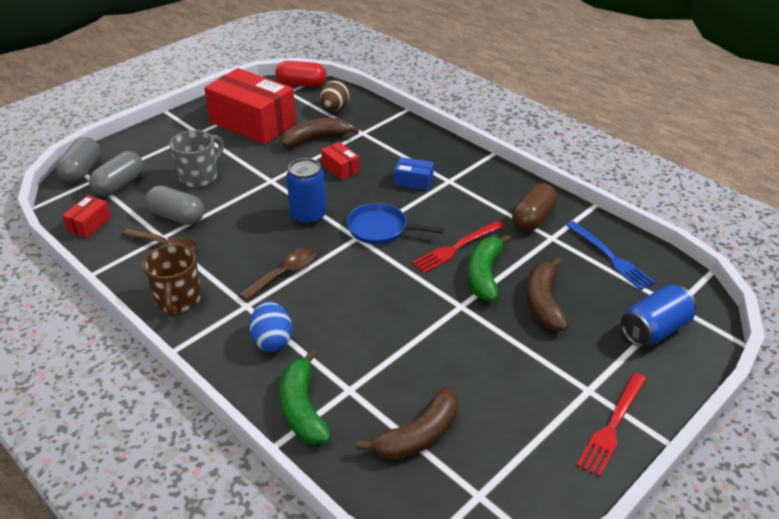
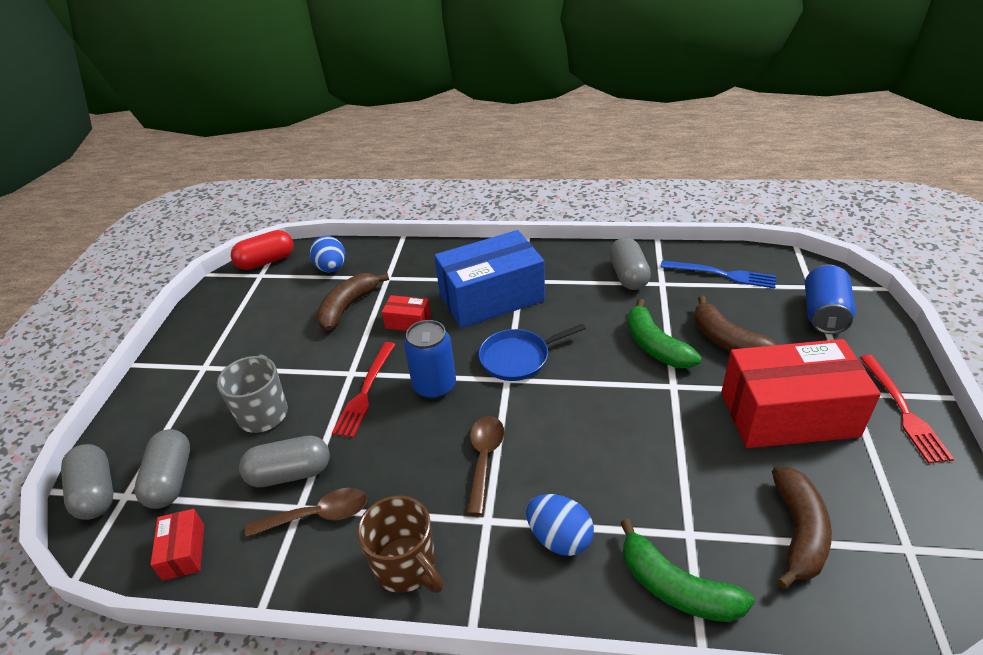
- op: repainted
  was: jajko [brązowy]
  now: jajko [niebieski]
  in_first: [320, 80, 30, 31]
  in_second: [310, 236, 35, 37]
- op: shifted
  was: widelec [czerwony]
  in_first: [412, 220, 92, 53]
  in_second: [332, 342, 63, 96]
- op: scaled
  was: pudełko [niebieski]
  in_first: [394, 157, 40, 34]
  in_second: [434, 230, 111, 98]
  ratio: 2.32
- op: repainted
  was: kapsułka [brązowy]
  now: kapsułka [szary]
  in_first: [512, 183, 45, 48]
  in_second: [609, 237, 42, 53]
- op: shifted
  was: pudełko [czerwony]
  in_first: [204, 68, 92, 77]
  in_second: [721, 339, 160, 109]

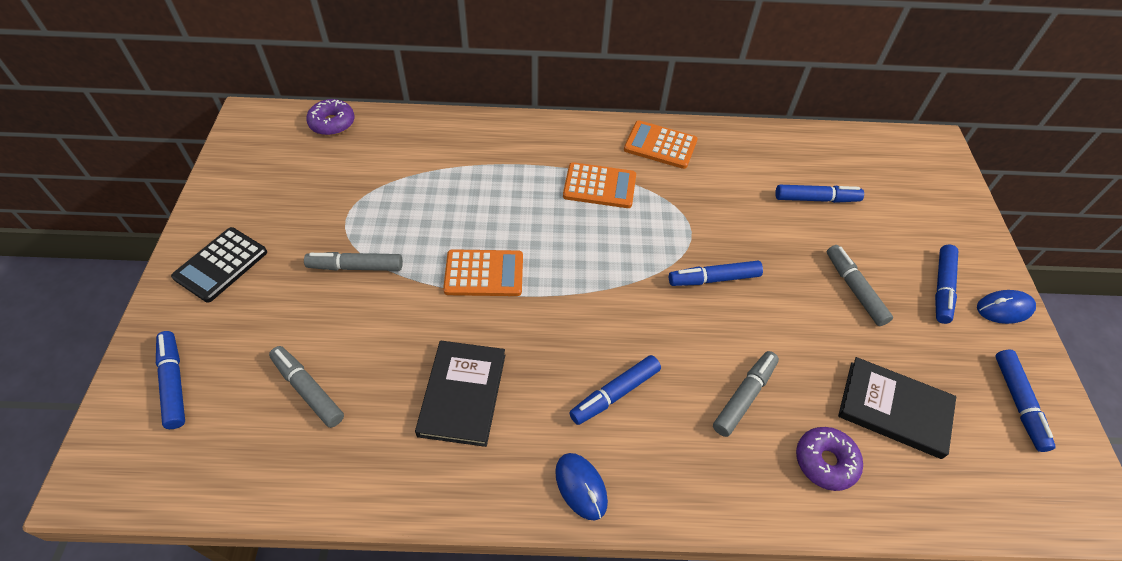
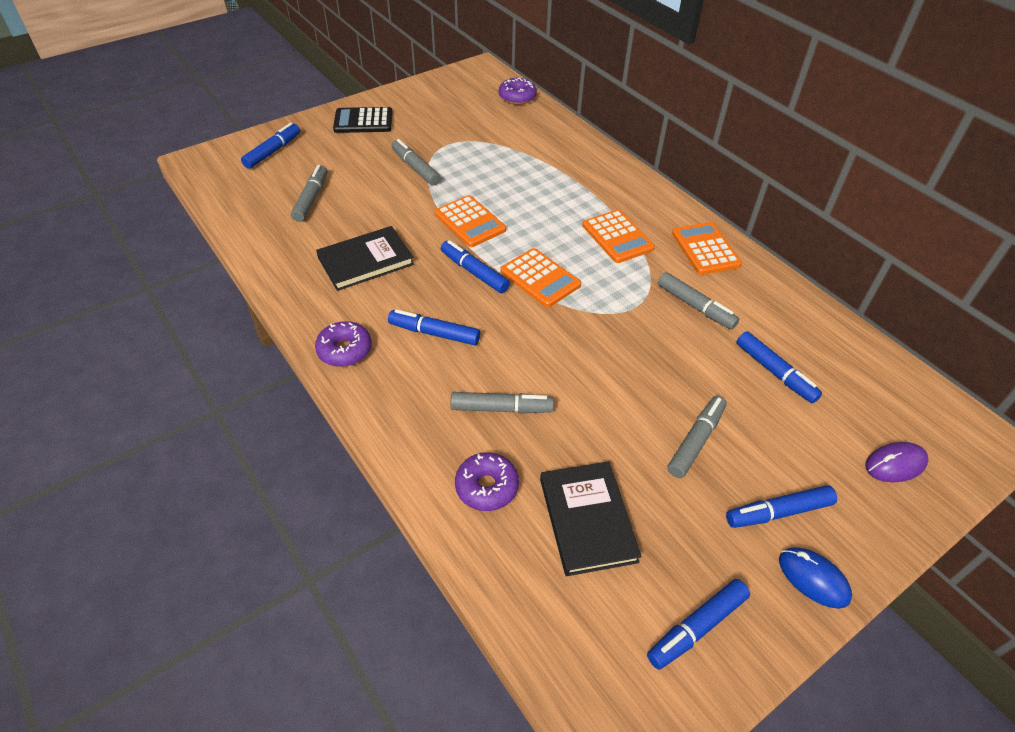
- op: swapped
  was: myszka [niebieski]
  now: donut [fioletowy]
  in_first: [555, 453, 53, 68]
  in_second: [315, 321, 56, 46]
- op: shifted
  was: flamaster [niebieski]
  in_first: [669, 261, 94, 25]
  in_second: [441, 240, 69, 53]
- op: new
  now: kalkulator [pomarańczowy]
  in_second: [500, 248, 81, 60]
- op: new
  now: flamaster [szary]
  in_second: [658, 272, 81, 57]
- op: new
  now: myszka [fioletowy]
  in_second: [865, 442, 64, 40]

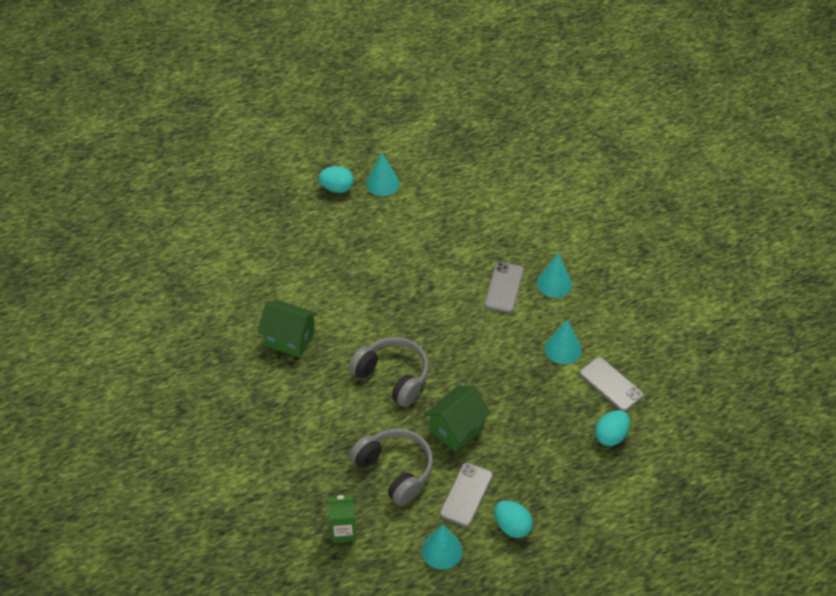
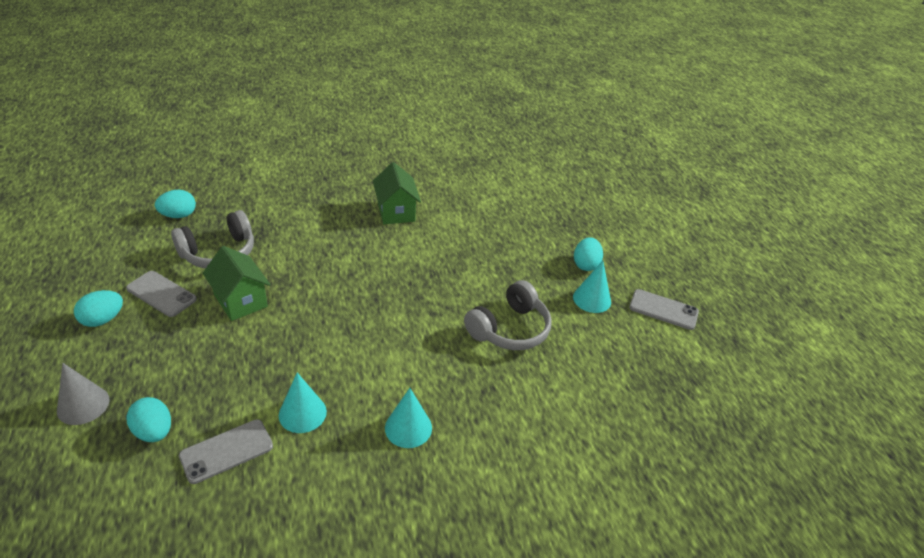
- op: new
  now: stożek [szary]
  in_second: [57, 363, 52, 62]
- op: swapped
  was: karton mleka [zielony]
  now: jajko [turkusowy]
  in_first: [328, 495, 28, 48]
  in_second: [155, 190, 41, 28]
- op: rotated
  was: domek [zielony]
  in_first: [258, 300, 60, 58]
  in_second: [373, 162, 48, 62]
  clockwise: -45
- op: shifted
  was: słuchawki [szary]
  in_first: [349, 337, 80, 70]
  in_second: [464, 280, 88, 70]
- op: shifted
  was: telefon [szary]
  in_first: [484, 262, 40, 51]
  in_second: [629, 289, 70, 41]
- op: gone
  was: stożek [turkusowy]
  in_first: [422, 524, 41, 46]

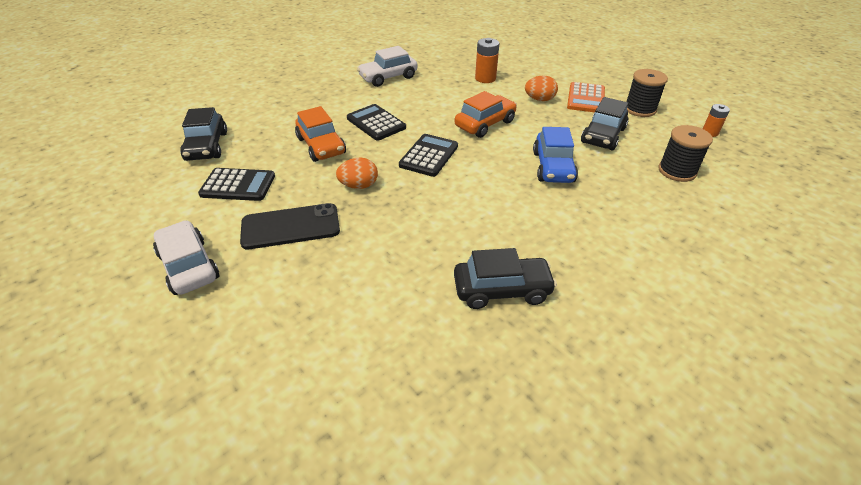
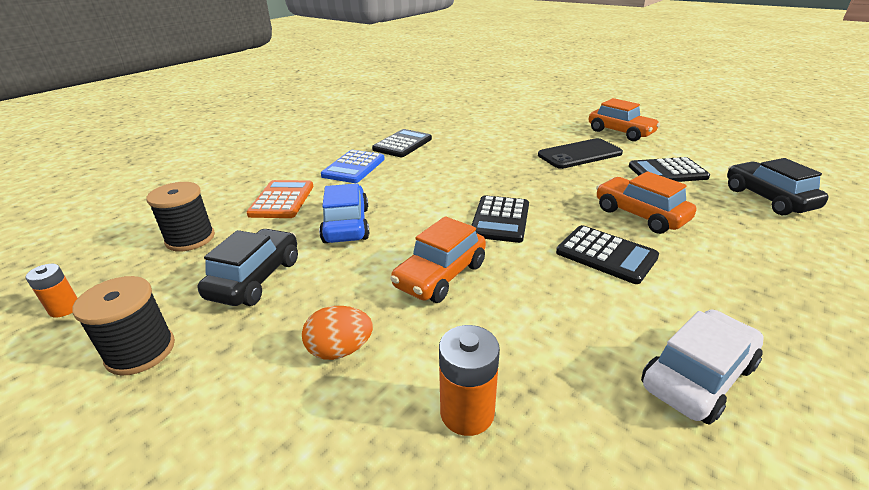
- op: shifted
  was: kalkulator [pomarańczowy]
  in_first: [567, 82, 38, 30]
  in_second: [246, 180, 68, 38]
- op: new
  now: kalkulator [niebieski]
  in_second: [321, 150, 64, 33]
- op: swapped
  was: samochód [czarny]
  now: kalkulator [czarny]
  in_first: [454, 248, 103, 61]
  in_second: [372, 129, 60, 28]
- op: repainted
  was: samochód [biały]
  now: samochód [pomarańczowy]
  in_first: [153, 220, 66, 75]
  in_second: [589, 98, 71, 43]
- op: gone
  was: jajko [pomarańczowy]
  in_first: [336, 158, 42, 31]

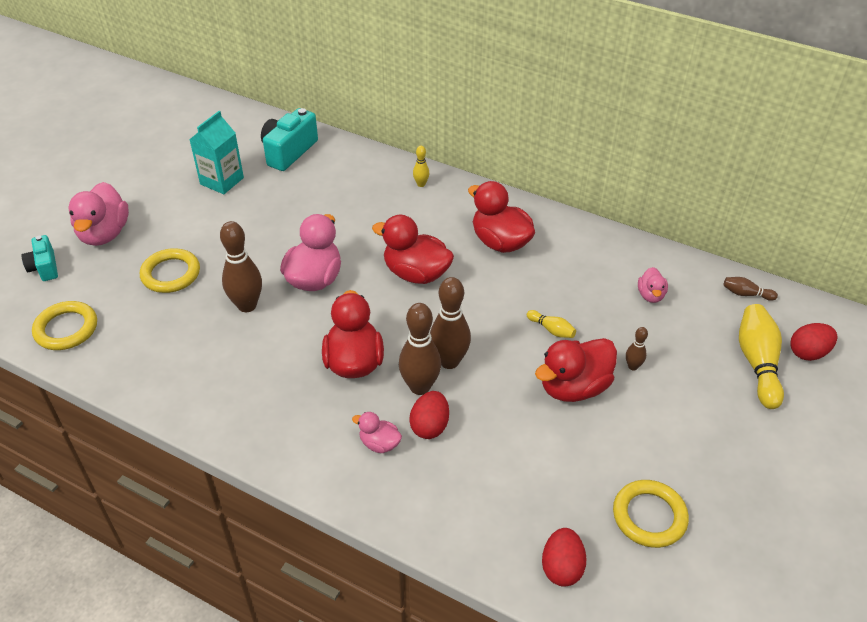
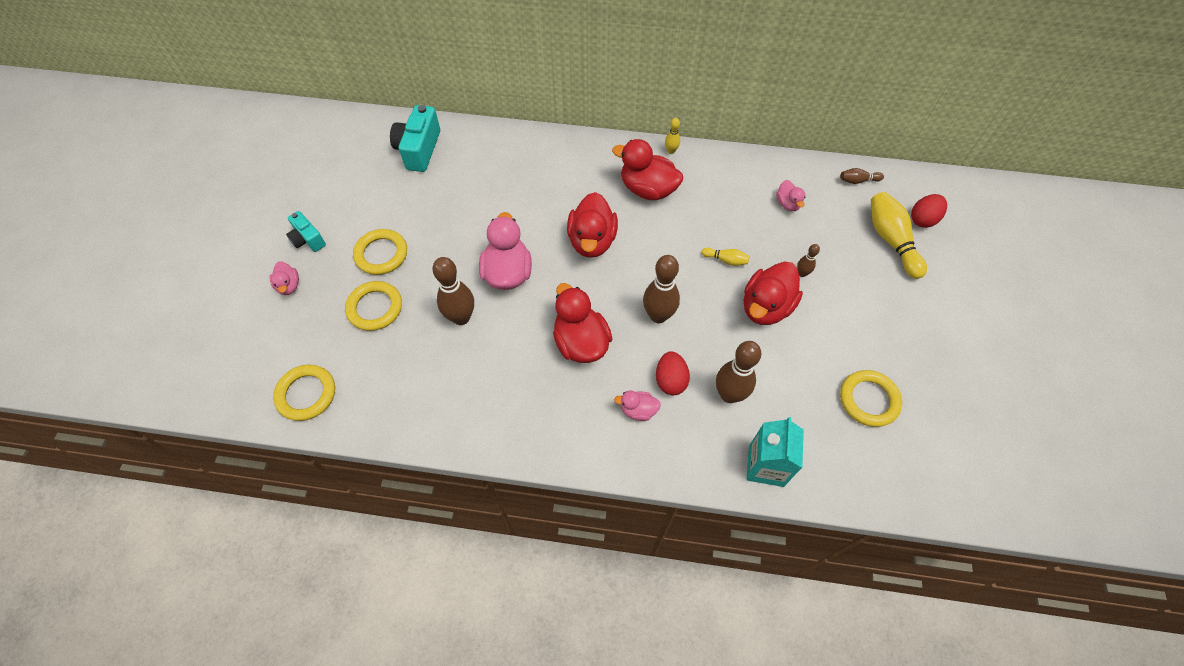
- op: scaled
  was: kaczka [różowy]
  in_first: [68, 182, 61, 64]
  in_second: [270, 261, 29, 34]
  ratio: 0.52
- op: shifted
  was: aparat fotograficzny [turkusowy]
  in_first: [22, 235, 36, 46]
  in_second: [286, 211, 40, 41]
- op: new
  now: pierścień [żółty]
  in_second: [353, 229, 54, 46]
- op: rotated
  was: kaczka [czerwony]
  in_first: [372, 215, 82, 69]
  in_second: [567, 192, 51, 66]
  clockwise: -90
- op: shifted
  was: kręgiel [żółty]
  in_first: [413, 146, 16, 41]
  in_second: [665, 118, 15, 36]
- op: shifted
  was: kręgiel [brązowy]
  in_first: [399, 303, 42, 92]
  in_second: [716, 341, 45, 62]
- op: shifted
  was: karton mleka [turkusowy]
  in_first: [189, 111, 55, 83]
  in_second: [747, 417, 57, 70]
- op: gone
  was: jajko [czerwony]
  in_first: [542, 528, 45, 59]

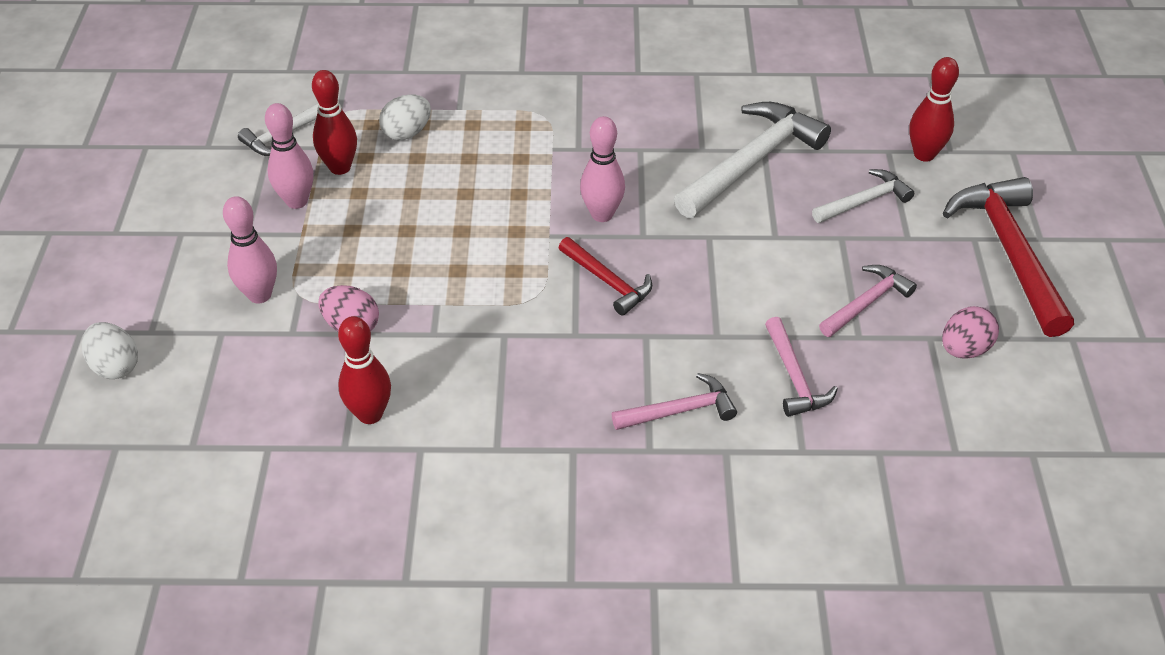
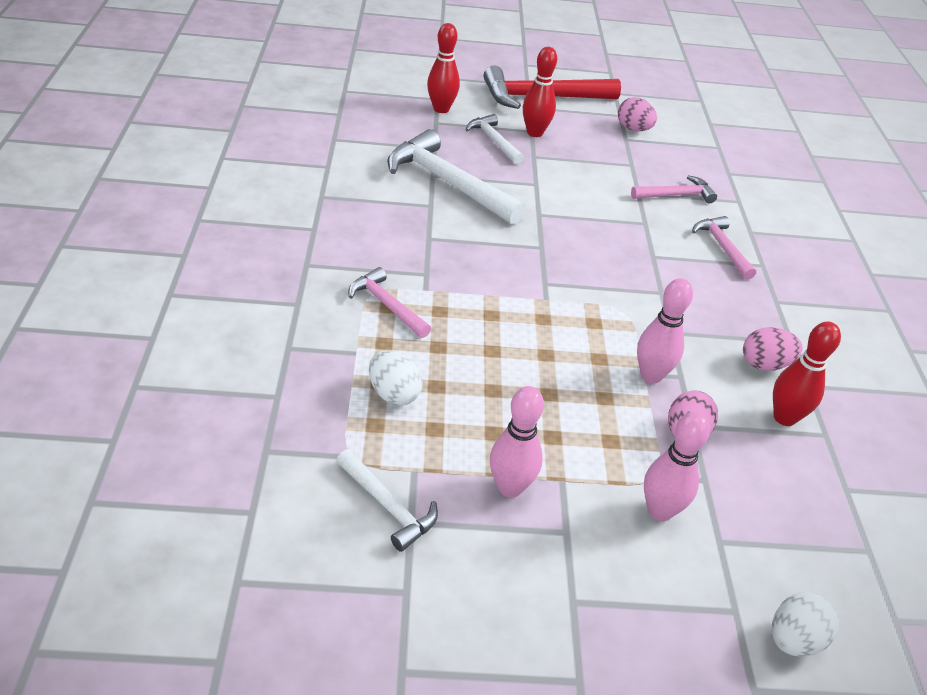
- op: shifted
  was: młotek [różowy]
  in_first: [819, 265, 98, 72]
  in_second: [348, 267, 83, 71]
- op: shifted
  was: kręgiel [czerwony]
  in_first: [312, 70, 45, 105]
  in_second: [523, 47, 34, 90]
- op: shifted
  was: kręgiel [różowy]
  in_first: [580, 116, 45, 106]
  in_second: [637, 278, 56, 105]
- op: new
  now: jajko [różowy]
  in_second: [743, 327, 60, 44]
- op: gone
  was: młotek [czerwony]
  in_first: [559, 237, 93, 79]

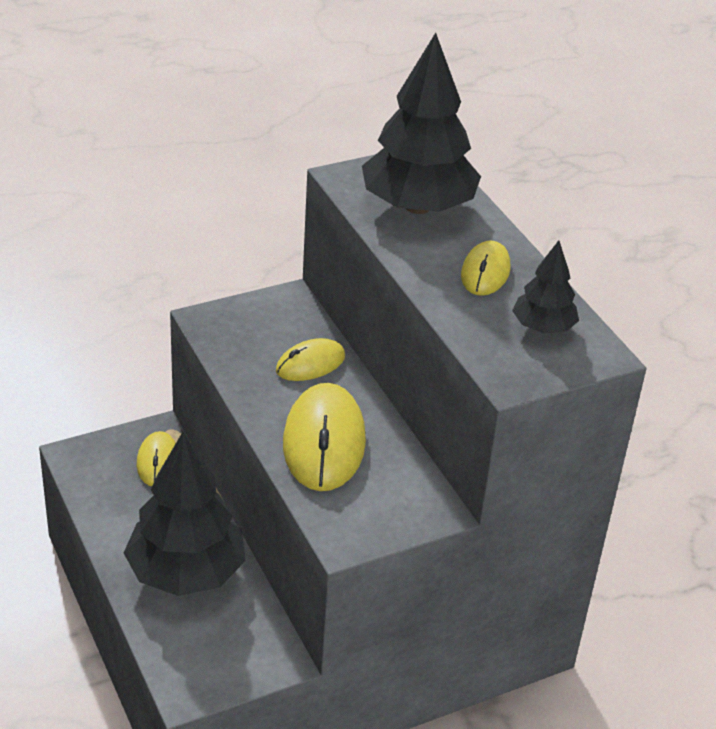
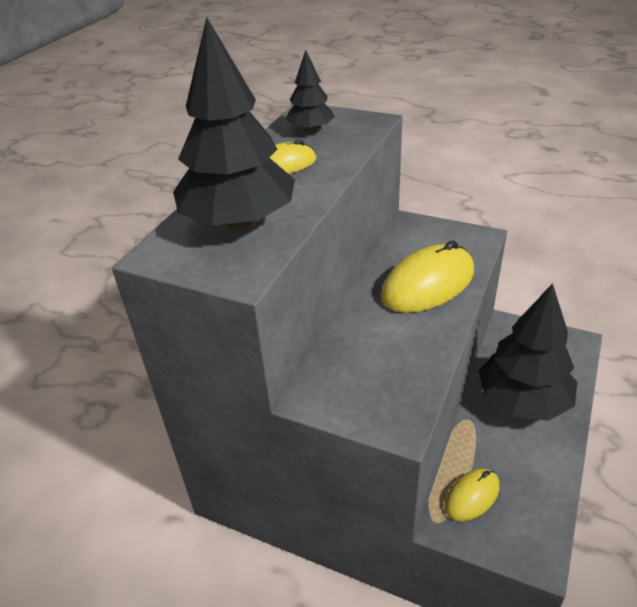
- op: gone
  was: myszka [żółty]
  in_first: [276, 338, 69, 43]

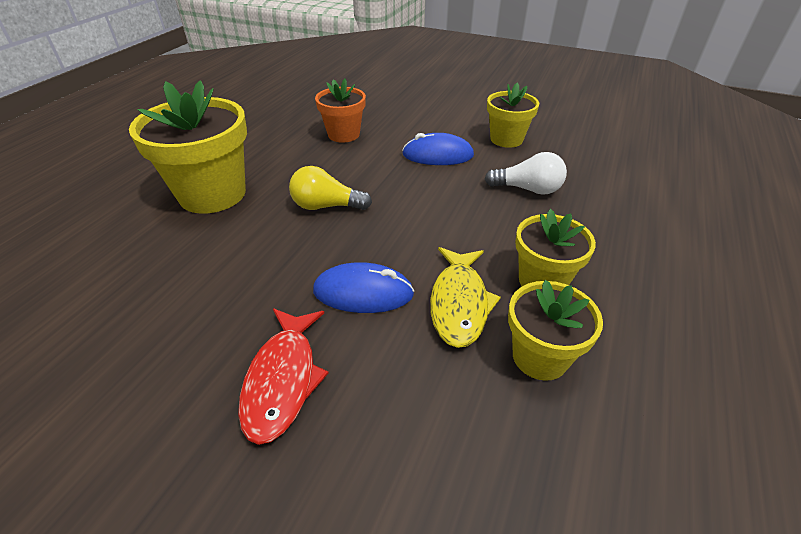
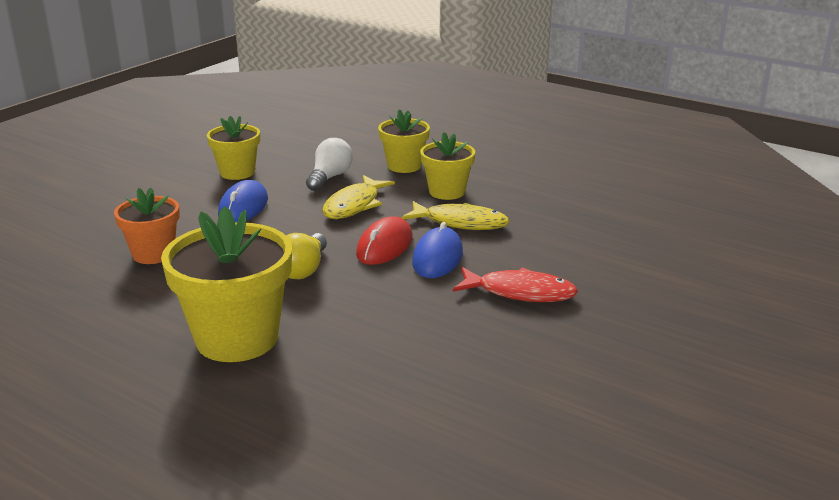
- op: new
  now: ryba [żółty]
  in_second: [322, 175, 73, 44]
- op: new
  now: myszka [czerwony]
  in_second: [356, 216, 57, 49]
- op: shifted
  was: doniczka [żółty]
  in_first: [508, 280, 95, 101]
  in_second: [378, 109, 52, 64]

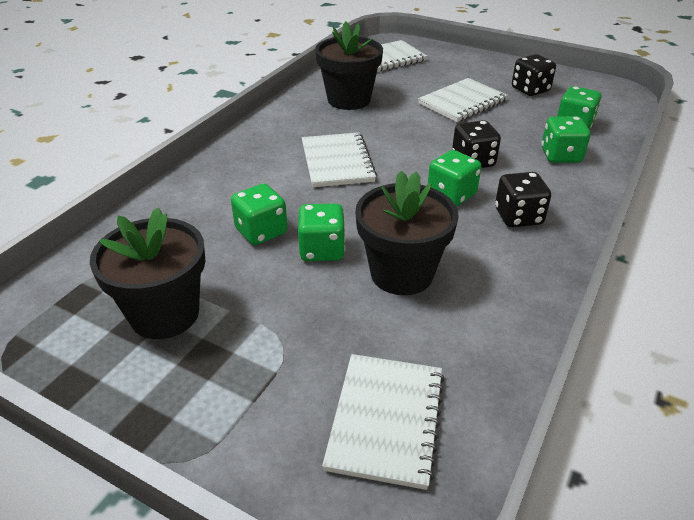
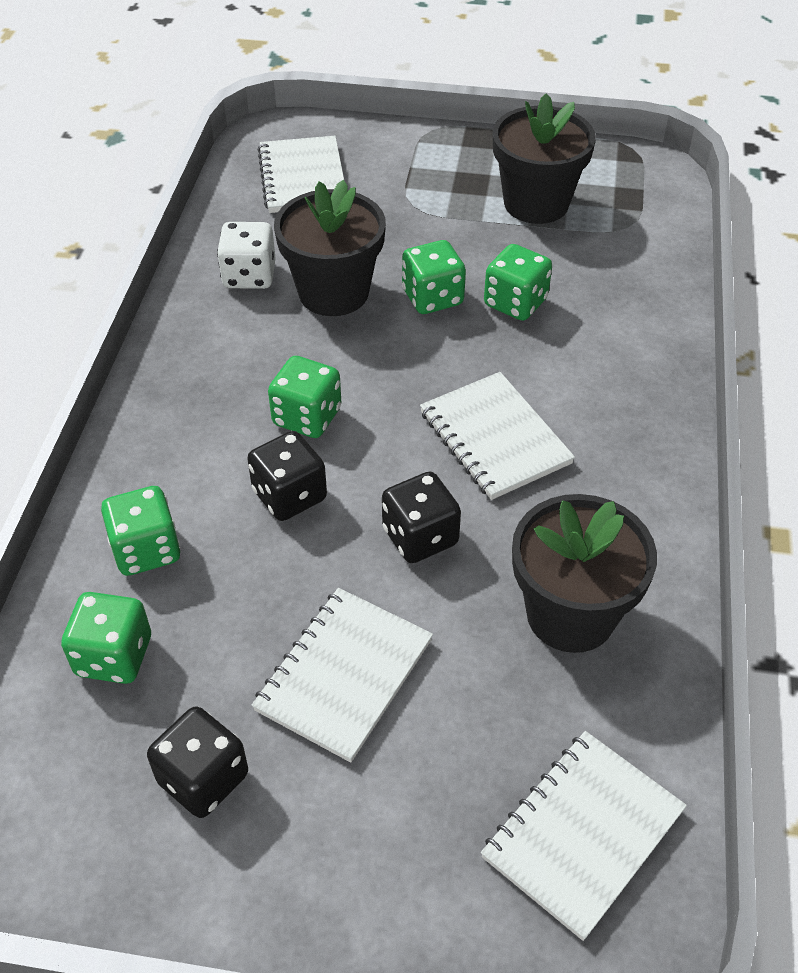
- op: new
  now: kostka do gry [biały]
  in_second: [217, 222, 59, 67]
- op: shifted
  was: kostka do gry [czarny]
  in_first: [495, 172, 56, 55]
  in_second: [382, 472, 79, 91]

